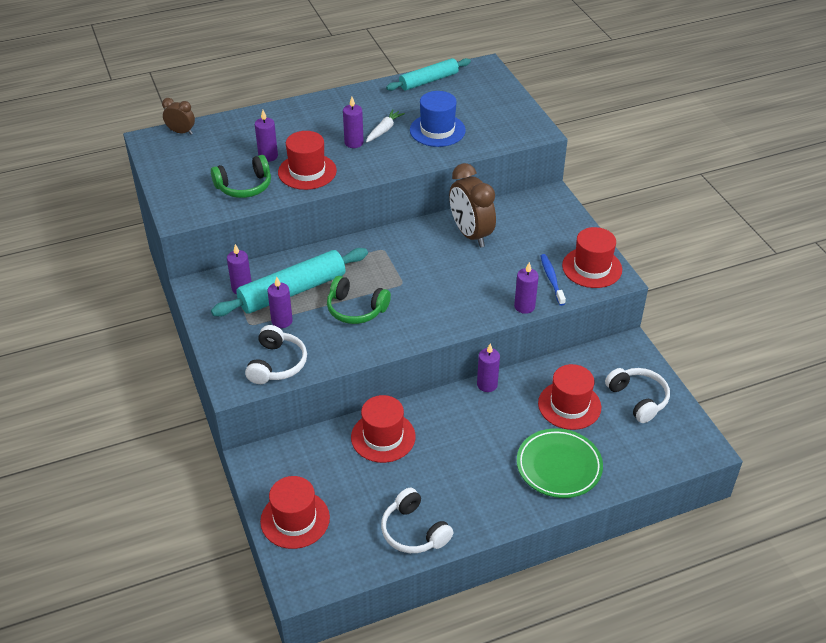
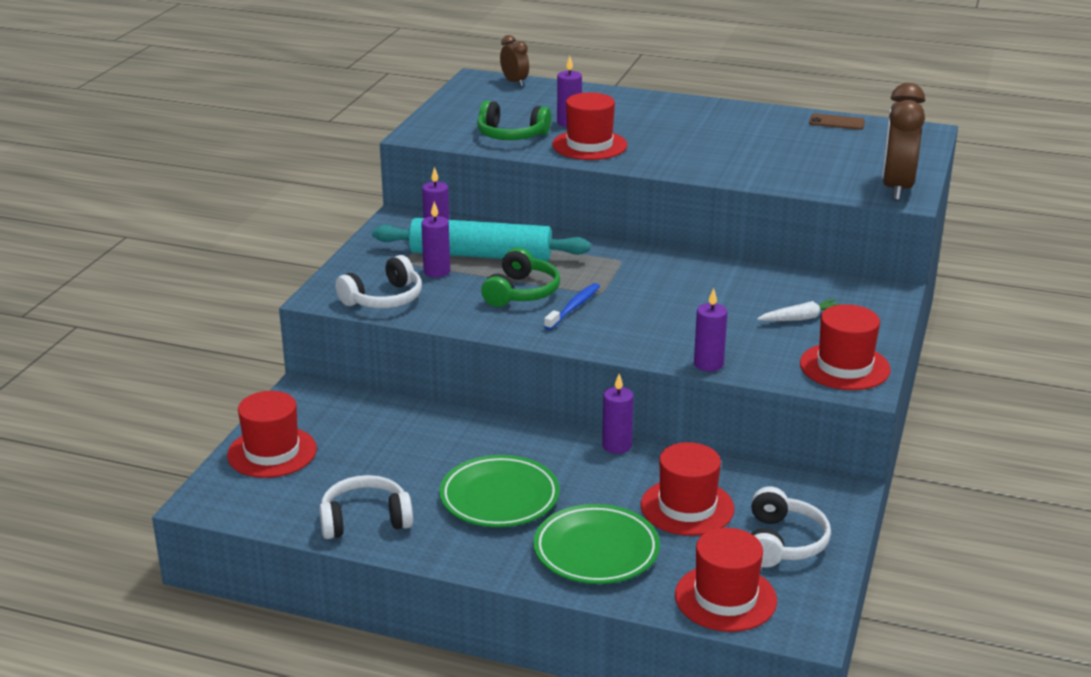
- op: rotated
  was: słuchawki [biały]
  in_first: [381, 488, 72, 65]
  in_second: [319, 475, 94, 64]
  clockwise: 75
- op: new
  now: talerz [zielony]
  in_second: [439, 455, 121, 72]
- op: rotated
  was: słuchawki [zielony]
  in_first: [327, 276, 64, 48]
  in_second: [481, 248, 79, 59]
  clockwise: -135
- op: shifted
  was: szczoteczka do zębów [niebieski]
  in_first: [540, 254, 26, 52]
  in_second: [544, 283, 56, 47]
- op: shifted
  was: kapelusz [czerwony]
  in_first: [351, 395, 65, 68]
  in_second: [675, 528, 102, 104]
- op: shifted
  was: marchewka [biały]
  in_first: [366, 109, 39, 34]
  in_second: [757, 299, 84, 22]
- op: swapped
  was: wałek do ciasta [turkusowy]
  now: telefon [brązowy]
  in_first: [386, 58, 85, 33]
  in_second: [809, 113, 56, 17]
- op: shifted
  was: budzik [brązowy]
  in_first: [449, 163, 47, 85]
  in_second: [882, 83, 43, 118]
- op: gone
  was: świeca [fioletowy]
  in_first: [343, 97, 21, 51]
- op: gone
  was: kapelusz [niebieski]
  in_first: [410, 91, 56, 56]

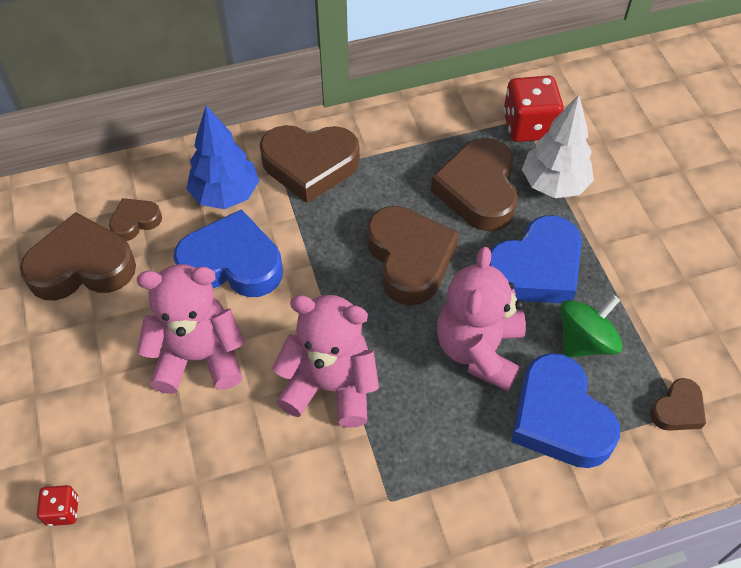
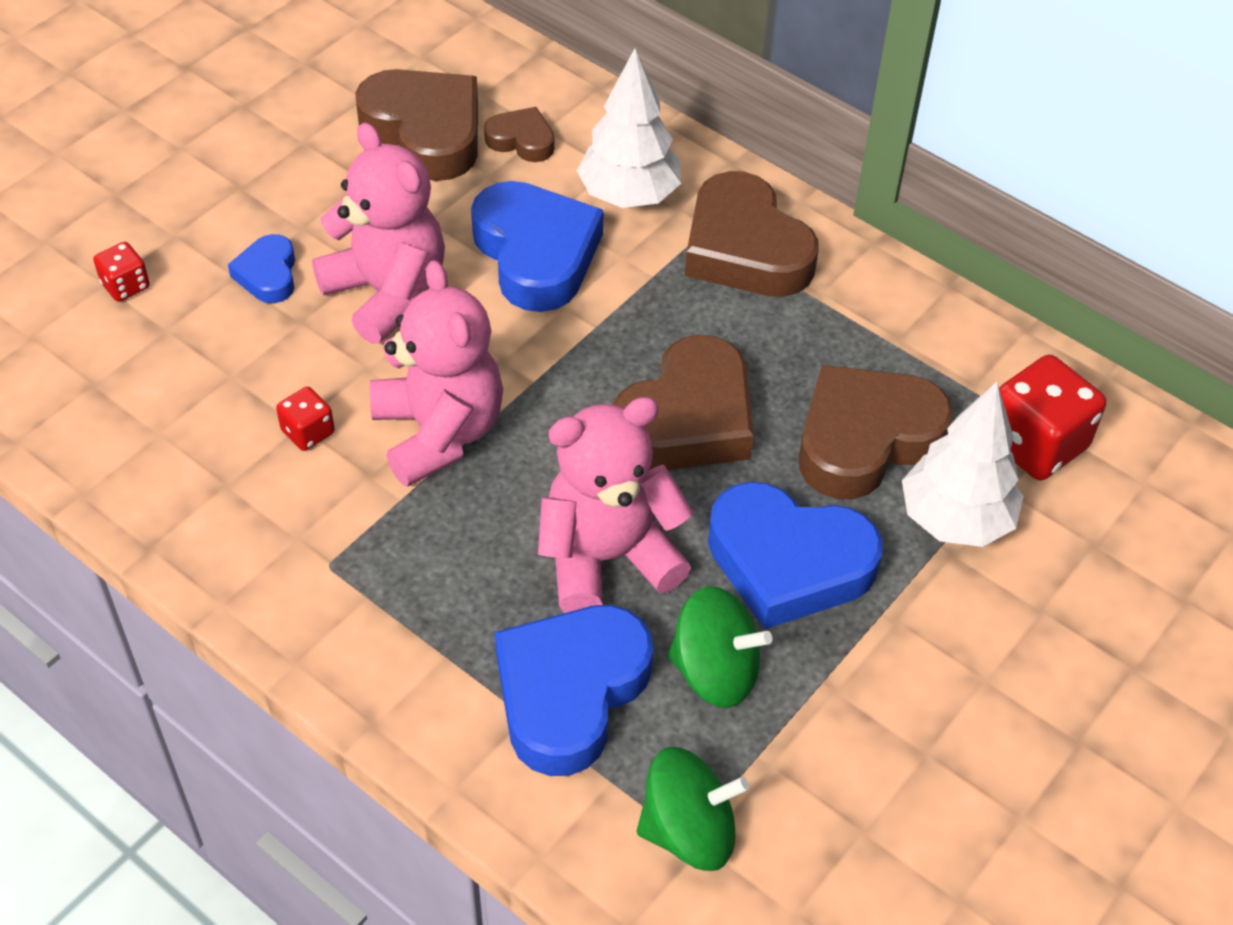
- op: new
  now: serce [niebieski]
  in_second: [228, 234, 67, 69]
- op: new
  now: kostka do gry [czerwony]
  in_second: [276, 387, 59, 64]
- op: repainted
  was: drzewko [niebieski]
  now: drzewko [biały]
  in_first: [187, 105, 72, 104]
  in_second: [577, 48, 104, 160]
- op: swapped
  was: serce [brązowy]
  now: bączek [zielony]
  in_first: [650, 378, 56, 53]
  in_second: [637, 747, 112, 124]

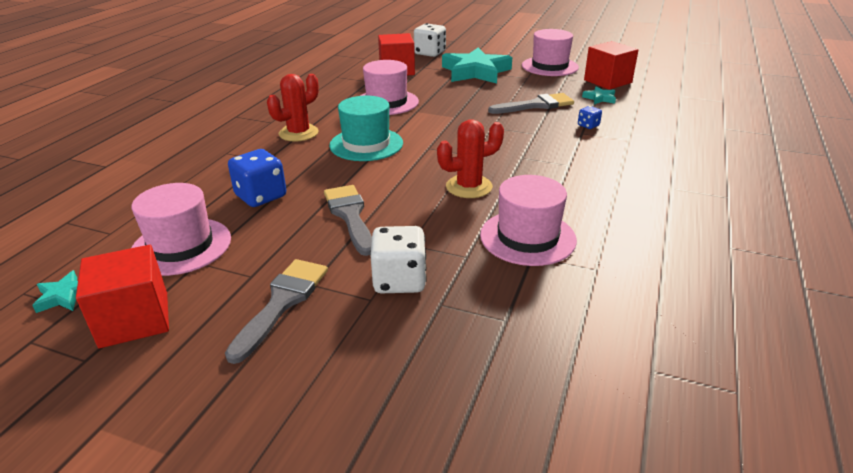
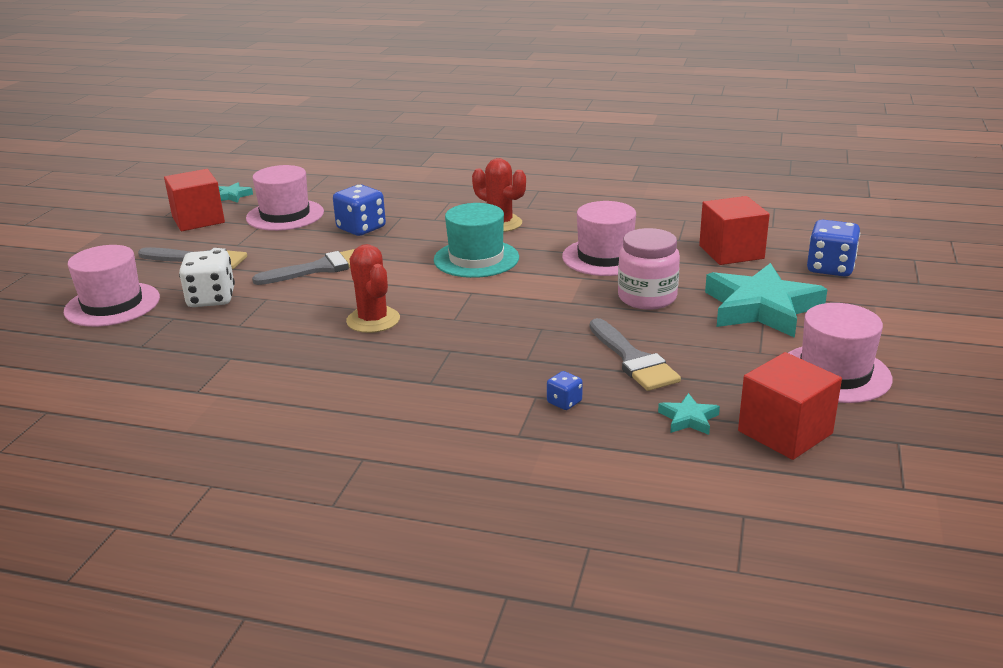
- op: shifted
  was: kapelusz [różowy]
  in_first: [480, 175, 97, 91]
  in_second: [64, 245, 96, 82]
- op: new
  now: słoik [różowy]
  in_second: [618, 228, 62, 82]
- op: repainted
  was: kostka do gry [biały]
  now: kostka do gry [niebieski]
  in_first: [414, 23, 32, 34]
  in_second: [807, 220, 53, 57]

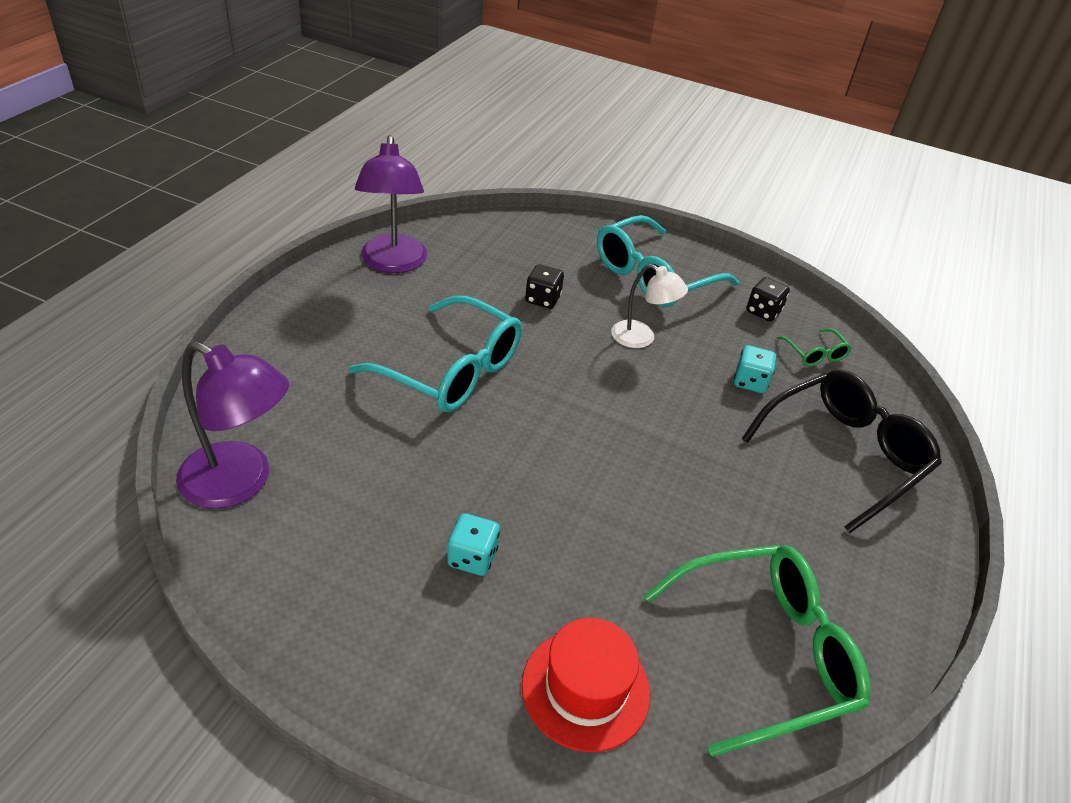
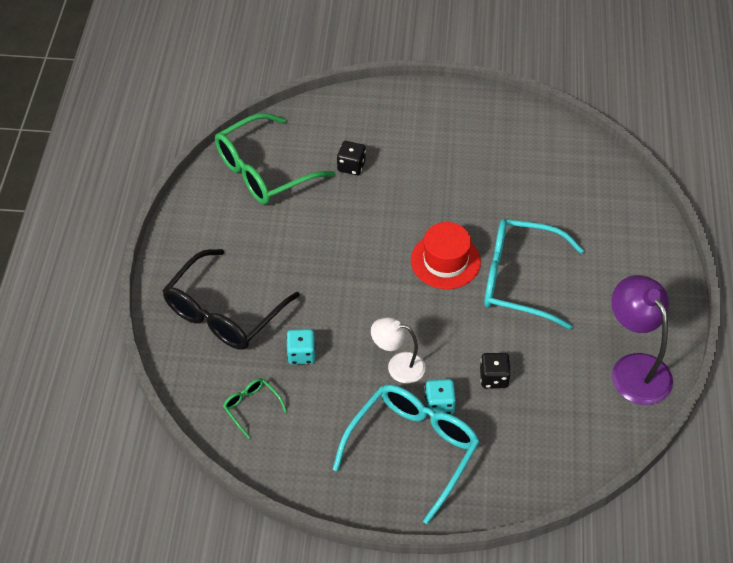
- op: shifted
  was: kostka do gry [czarny]
  in_first: [746, 277, 44, 44]
  in_second: [337, 141, 29, 34]
- op: shifted
  was: kapelusz [czerwony]
  in_first: [522, 618, 128, 134]
  in_second: [411, 222, 70, 67]
- op: shifted
  was: kostka do gry [turkusowy]
  in_first: [447, 513, 53, 63]
  in_second: [425, 379, 31, 35]
- op: gone
  was: lampka [fioletowy]
  in_first: [176, 341, 113, 168]

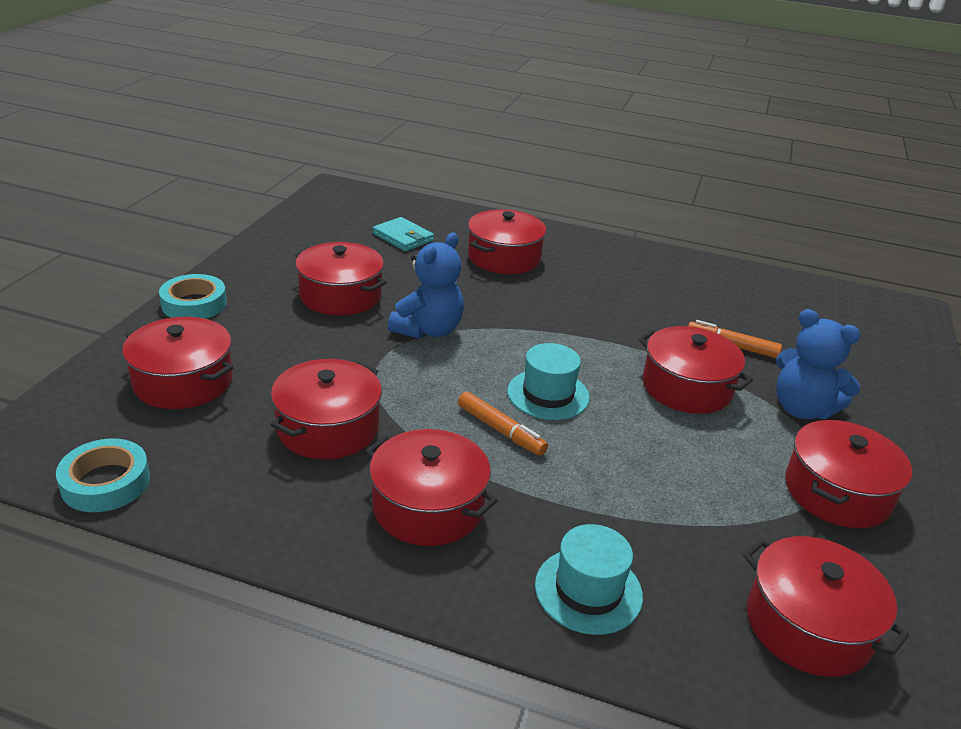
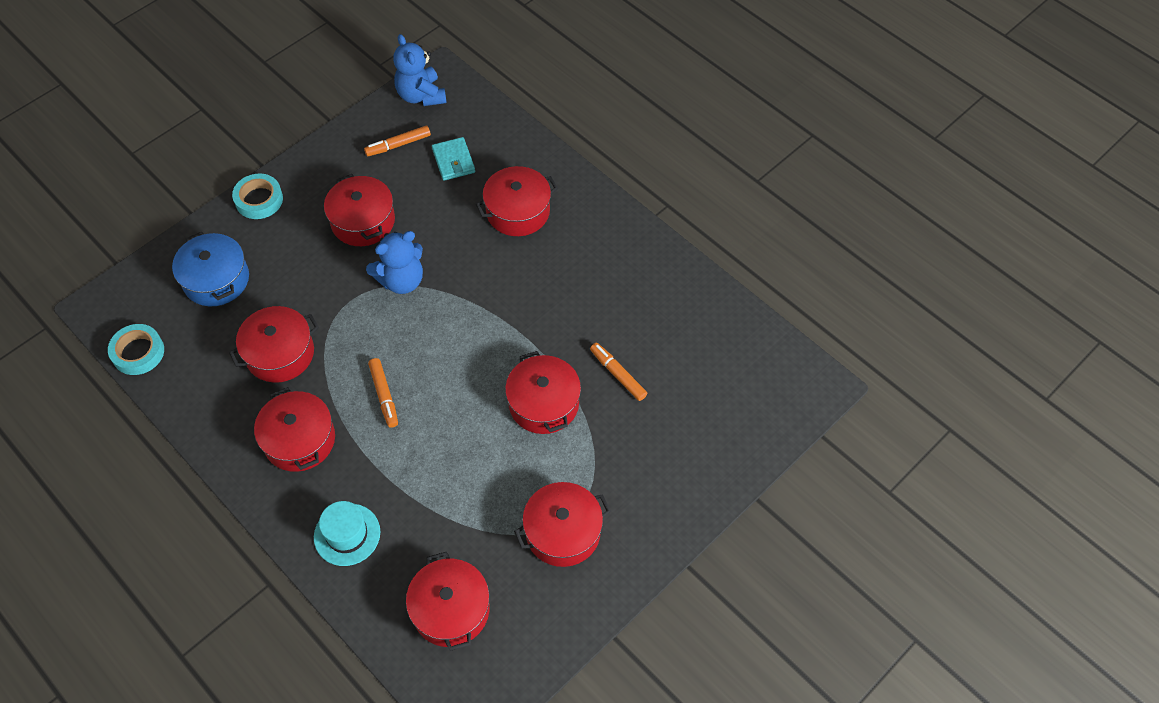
- op: repainted
  was: garnek [czerwony]
  now: garnek [niebieski]
  in_first: [122, 317, 112, 92]
  in_second: [172, 232, 77, 74]
- op: new
  now: flamaster [pomarańczowy]
  in_second: [364, 125, 67, 31]
- op: shifted
  was: miś [niebieski]
  in_first: [776, 309, 85, 110]
  in_second: [393, 34, 54, 72]
- op: gone
  was: kapelusz [turkusowy]
  in_first: [507, 343, 83, 77]

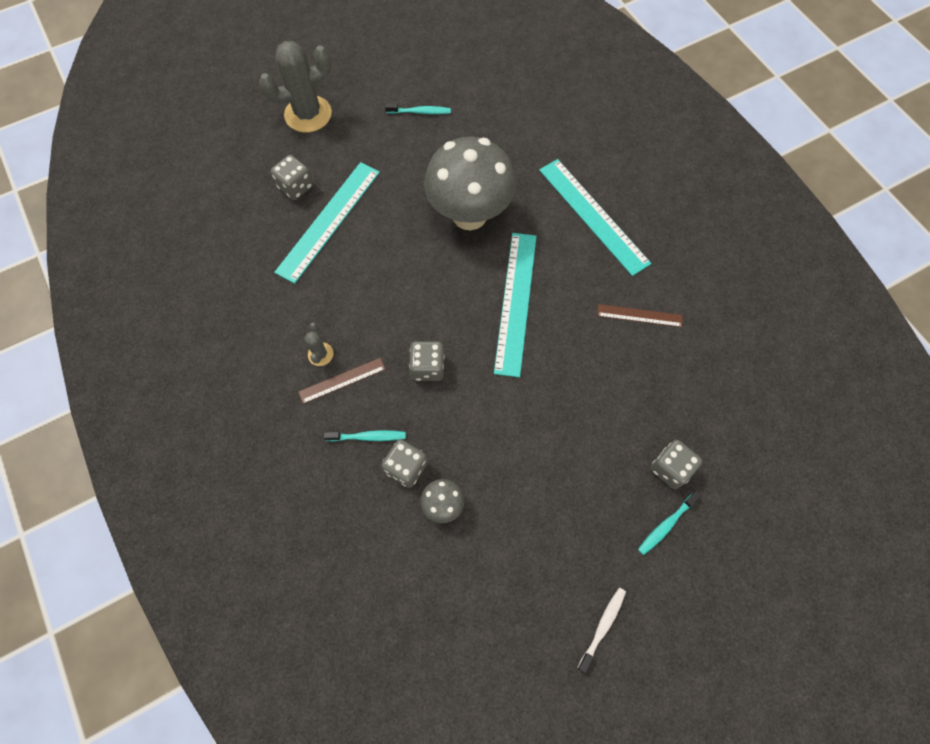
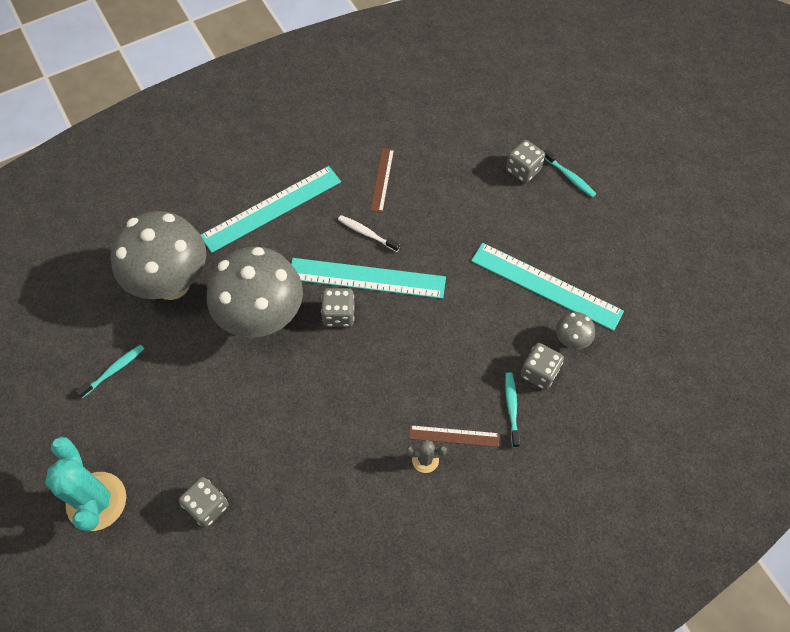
- op: repainted
  was: kaktus [szary]
  now: kaktus [turkusowy]
  in_first: [259, 41, 73, 91]
  in_second: [45, 436, 81, 96]
- op: rotated
  was: szczoteczka do zębów [turkusowy]
  in_first: [385, 103, 66, 11]
  in_second: [76, 344, 68, 54]
  clockwise: 45
- op: new
  now: grzyb [szary]
  in_second: [111, 211, 95, 89]
- op: shifted
  was: kostka do gry [szary]
  in_first: [409, 341, 35, 40]
  in_second: [321, 288, 33, 39]
- op: shifted
  was: szczoteczka do zębów [biały]
  in_first: [578, 587, 48, 86]
  in_second: [338, 215, 62, 37]
- op: rotated
  was: linijka [brązowy]
  in_first: [299, 358, 87, 46]
  in_second: [409, 425, 90, 22]
  clockwise: -60
- op: shifted
  was: linijka [turkusowy]
  in_first: [274, 162, 106, 122]
  in_second: [471, 243, 153, 88]

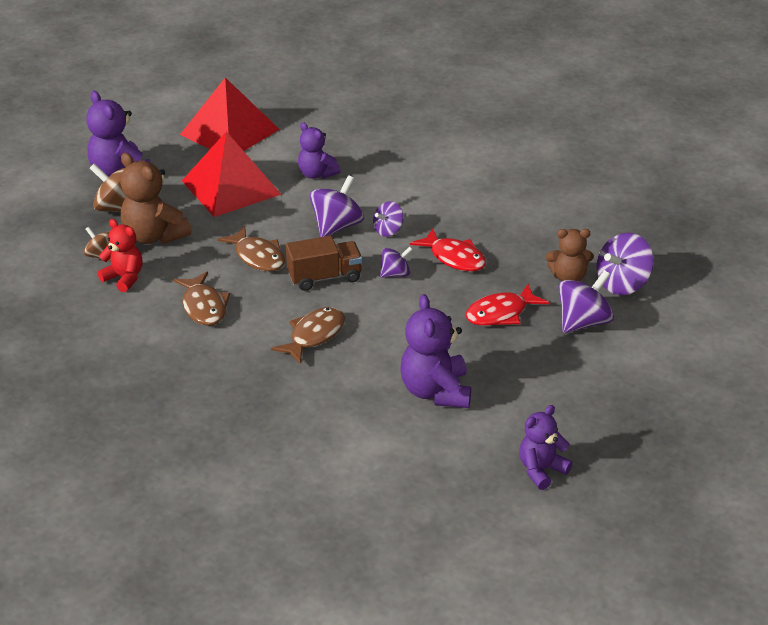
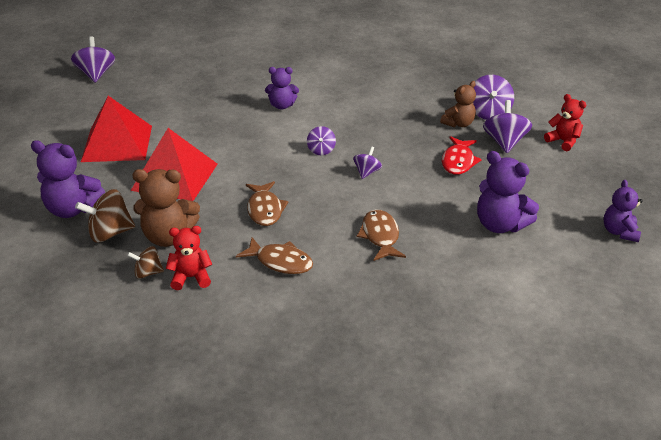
- op: shifted
  was: bączek [fioletowy]
  in_first: [310, 175, 54, 62]
  in_second: [71, 36, 44, 47]
- op: rotated
  was: ryba [brązowy]
  in_first: [217, 226, 68, 45]
  in_second: [246, 181, 42, 45]
  clockwise: 75
- op: shifted
  was: miś [fioletowy]
  in_first: [298, 122, 43, 57]
  in_second: [265, 67, 34, 42]
- op: new
  now: miś [czerwony]
  in_second: [544, 94, 42, 57]
- op: gone
  was: ciężarówka [brązowy]
  in_first: [286, 236, 76, 55]
- op: gone
  was: ryba [czerwony]
  in_first: [410, 228, 76, 44]

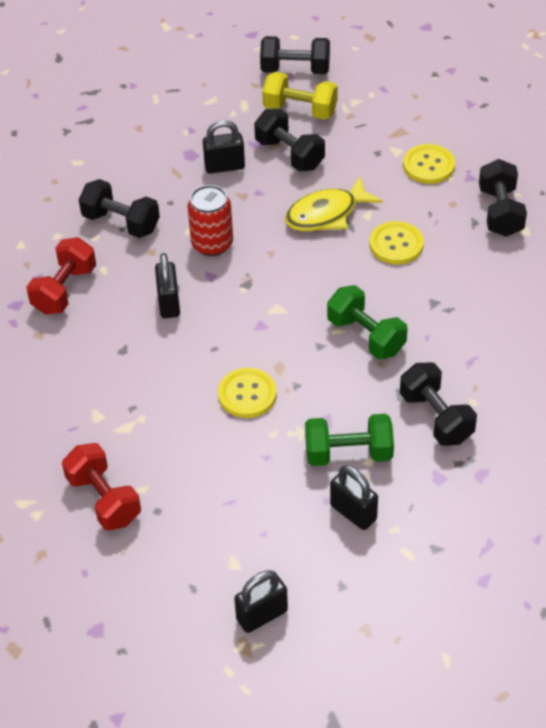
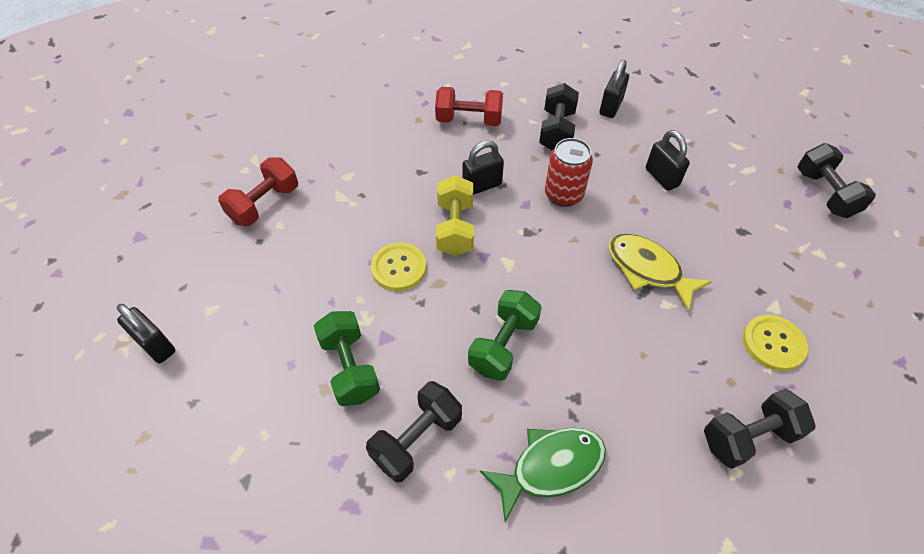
- op: shifted
  was: hantel [żółty]
  in_first: [262, 72, 76, 48]
  in_second: [436, 175, 38, 81]
- op: new
  now: ryba [zielony]
  in_second: [480, 428, 126, 94]
- op: shifted
  was: kłódka [czarny]
  in_first: [330, 465, 48, 65]
  in_second: [600, 60, 29, 58]
- op: gone
  was: hantel [czarny]
  in_first: [254, 109, 71, 62]
- op: gone
  was: guzik [żółty]
  in_first: [370, 221, 54, 43]

